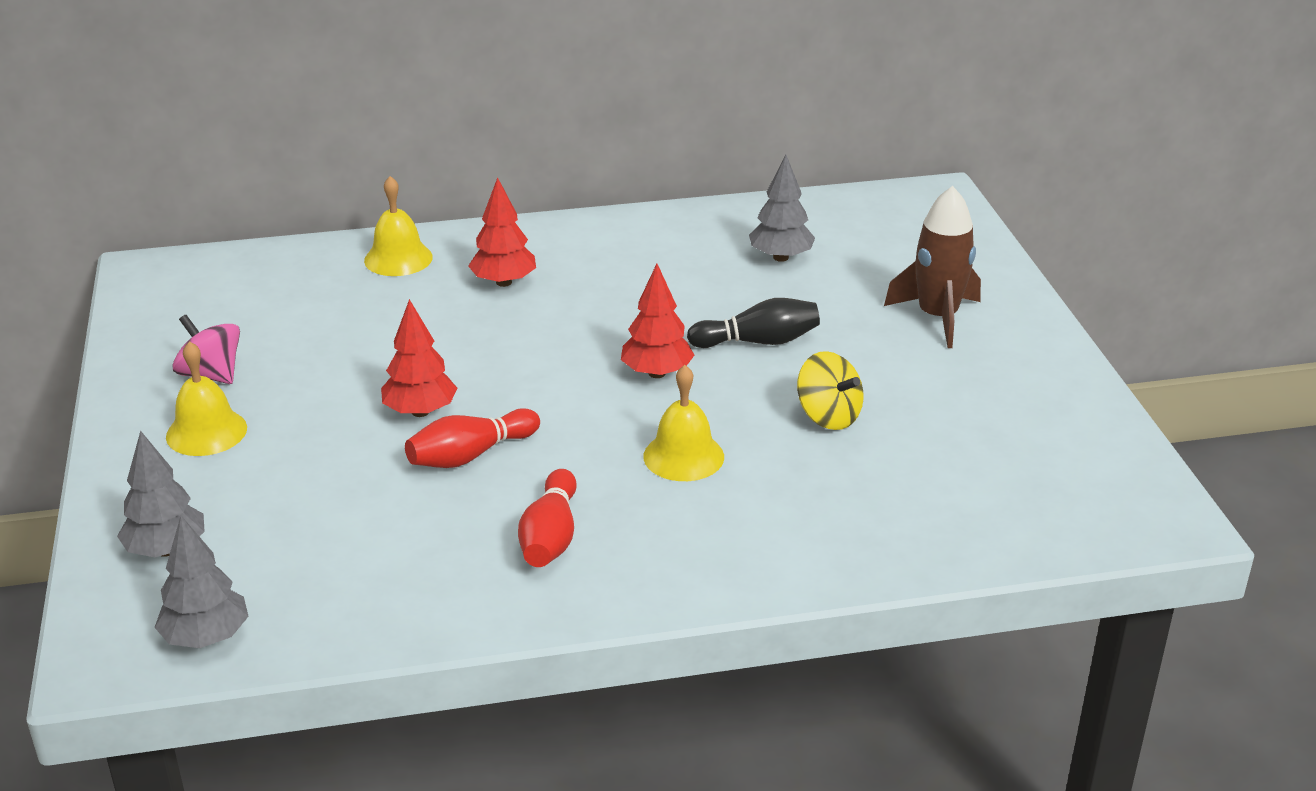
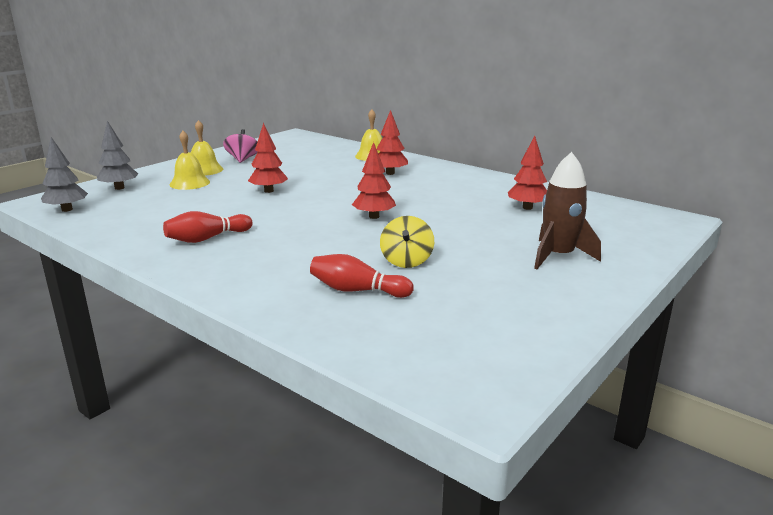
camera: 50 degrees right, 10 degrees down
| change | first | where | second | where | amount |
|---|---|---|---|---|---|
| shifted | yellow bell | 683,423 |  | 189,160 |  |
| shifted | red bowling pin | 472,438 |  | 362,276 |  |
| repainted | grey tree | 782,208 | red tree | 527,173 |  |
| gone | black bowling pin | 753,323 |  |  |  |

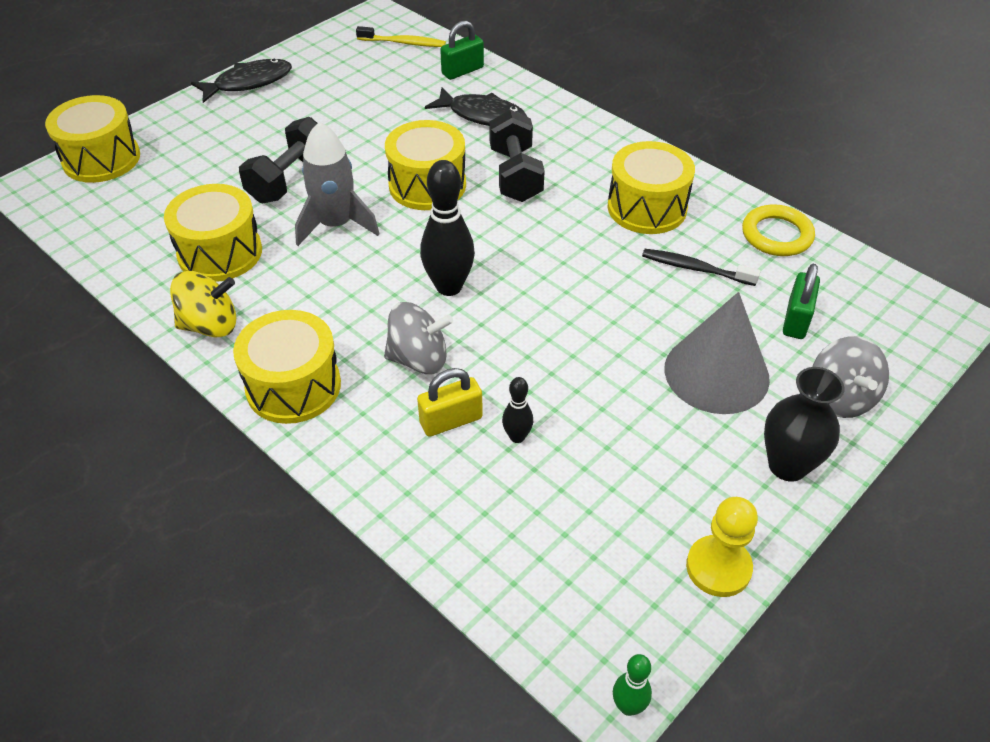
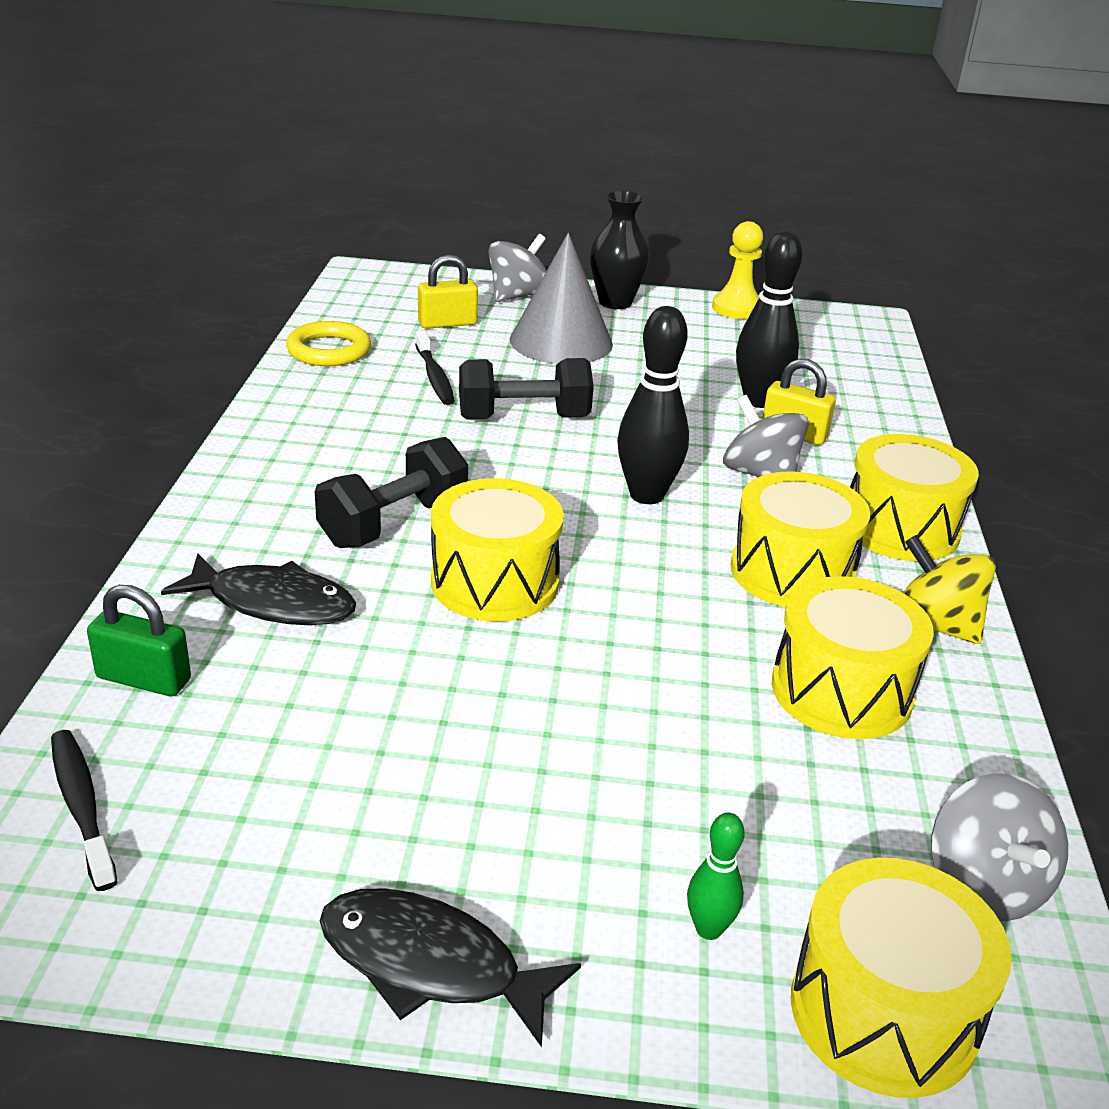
camera: 130 degrees left, 15 degrees down
| change | first | where | second | where | amount |
|---|---|---|---|---|---|
| repainted | yellow toothbrush | 401,36 | black toothbrush | 84,810 |  |
| rotated | black fish | 476,106 |  | 258,589 | 120 degrees clockwise |
| repainted | green padlock | 801,301 | yellow padlock | 448,292 |  |
| shifted | black dumbbell | 278,160 |  | 526,388 |  |
| shifted | green bowling pin | 632,685 |  | 716,876 |  |
| shifted | yellow drum | 651,187 |  | 800,539 |  |
| scaled | black bowling pin | 517,410 |  | 769,319 | x1.96 |
| new |  |  | grey spinning top | 999,847 |  |
| gone | grey rocket | 337,184 |  |  |  |

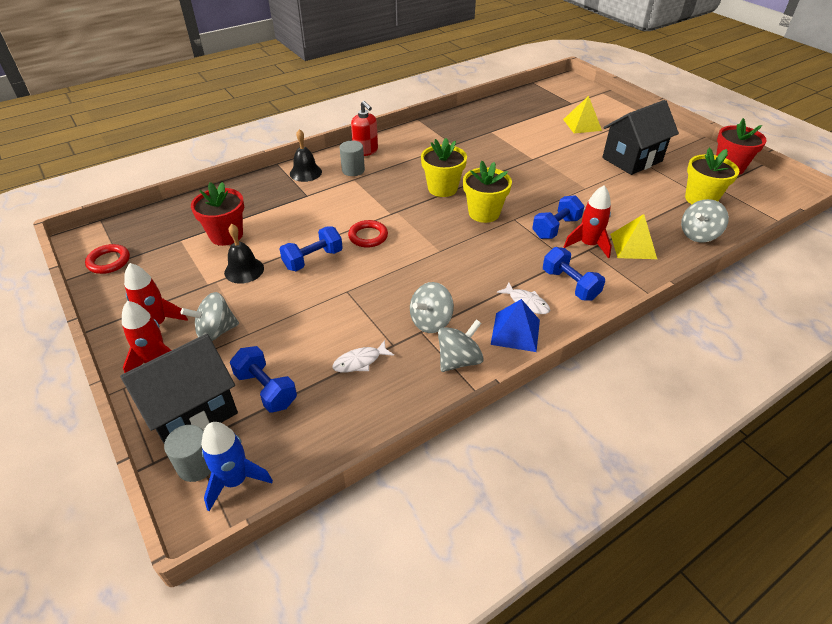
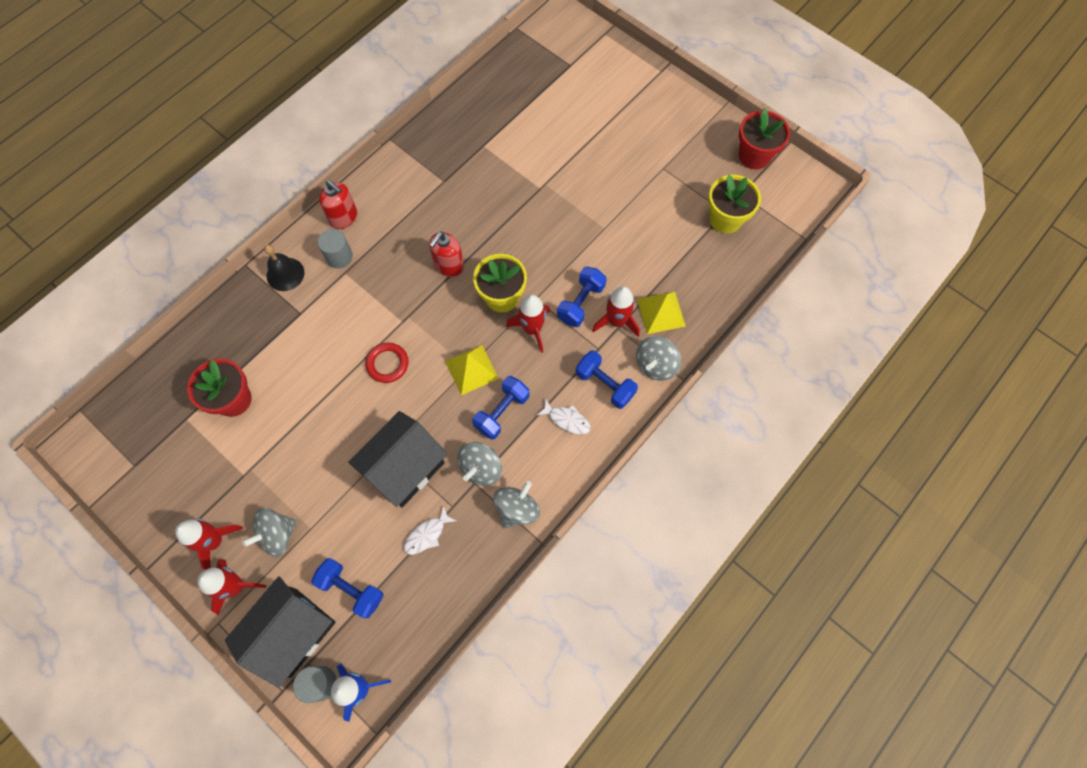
camera: 15 degrees left, 25 degrees up
| change | first | where | second | where | amount |
|---|---|---|---|---|---|
| shifted | black house | 640,137 |  | 397,459 |  |
| swapped | yellow flower pot | 444,167 | red soap dispenser | 446,254 |  |
| shifted | yellow pyramid | 582,114 |  | 472,370 |  |
| shifted | blue dumbbell | 311,248 |  | 500,408 |  |
| new |  |  | red rocket | 528,323 |  |
| shifted | grey spinning top | 705,220 |  | 658,358 |  |
| gone | red ring | 107,259 |  |  |  |
| gone | black bell | 244,254 |  |  |  |
| gone | blue pyramid | 515,325 |  |  |  |

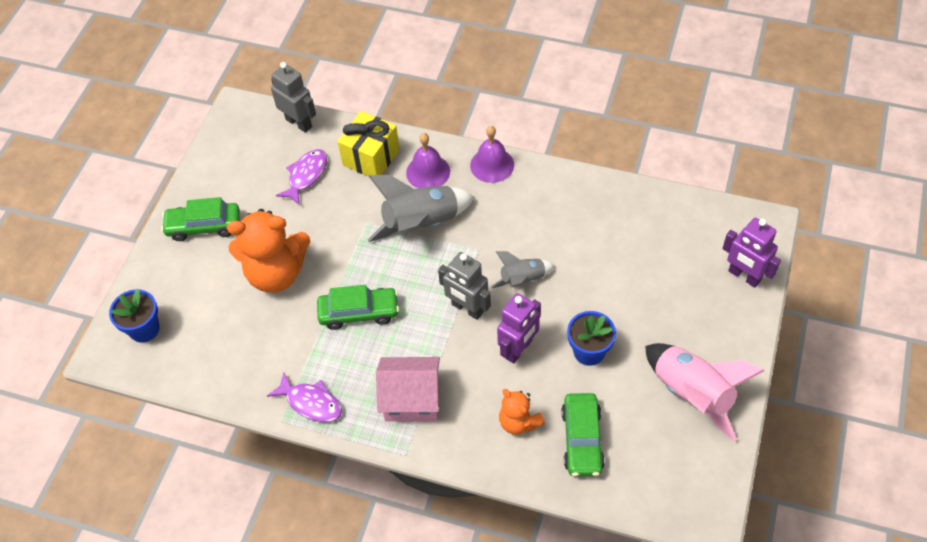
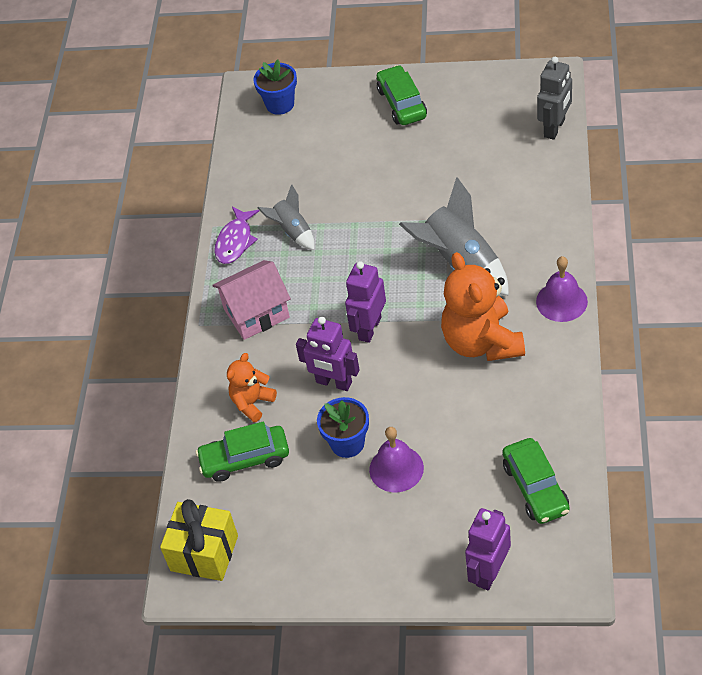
camera: 80 degrees right, 5 degrees down
| change | first | where | second | where | amount |
|---|---|---|---|---|---|
| shifted | yellow gift | 368,143 |  | 199,540 |  |
| rotated | pink house | 408,389 |  | 251,300 | 75 degrees clockwise |
| shifted | grey rocket | 523,269 |  | 286,217 |  |
| repainted | grey robot | 464,286 | purple robot | 365,302 |  |
| shifted | purple bell | 428,160 |  | 396,459 |  |
| shifted | orange teddy bear | 268,251 |  | 483,306 |  |
| shifted | green car | 358,307 |  | 536,481 |  |
| gone | purple fish | 301,177 |  |  |  |
| gone | pink rocket | 704,392 |  |  |  |

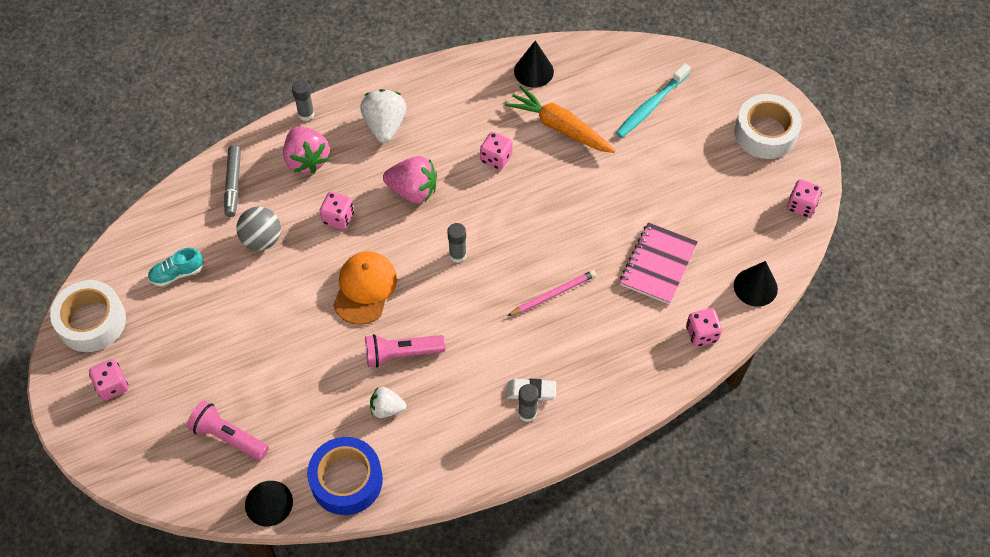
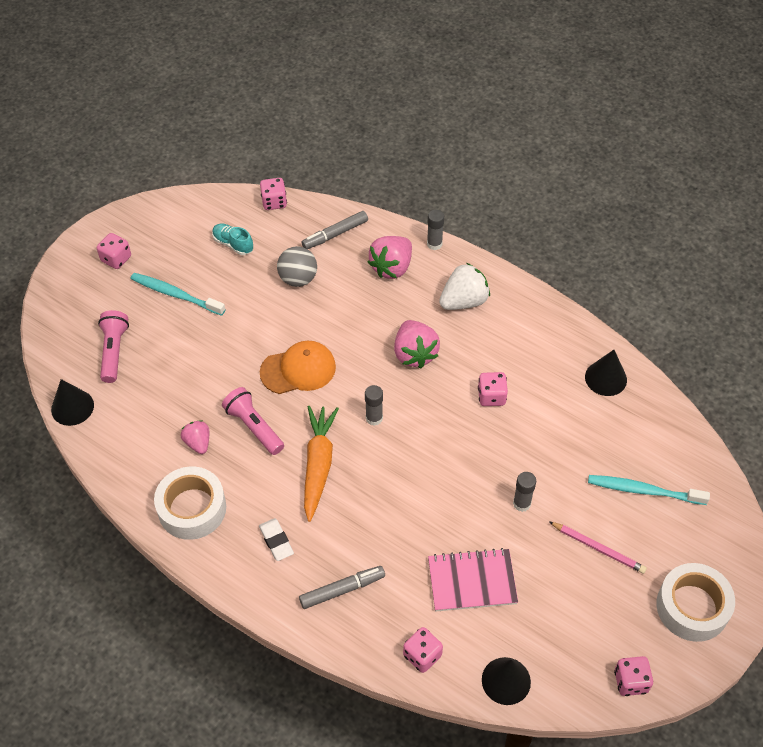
camera: 60 degrees right, 5 degrees down
| change | first | where | second | where | amount |
|---|---|---|---|---|---|
| new |  |  | turquoise toothbrush | 178,294 |  |
| shifted | white tape | 88,316 |  | 190,503 |  |
| repainted | white strawberry | 388,402 | pink strawberry | 195,437 |  |
| shifted | pink dice | 337,211 |  | 273,194 |  |
| new |  |  | grey marker | 342,587 |  |
| shifted | orange carrot | 560,119 |  | 321,464 |  |
| shifted | grey glue stick | 528,403 |  | 524,492 |  |
| shifted | pink pencil | 551,293 |  | 598,548 |  |
| gone | blue tape | 345,476 |  |  |  |

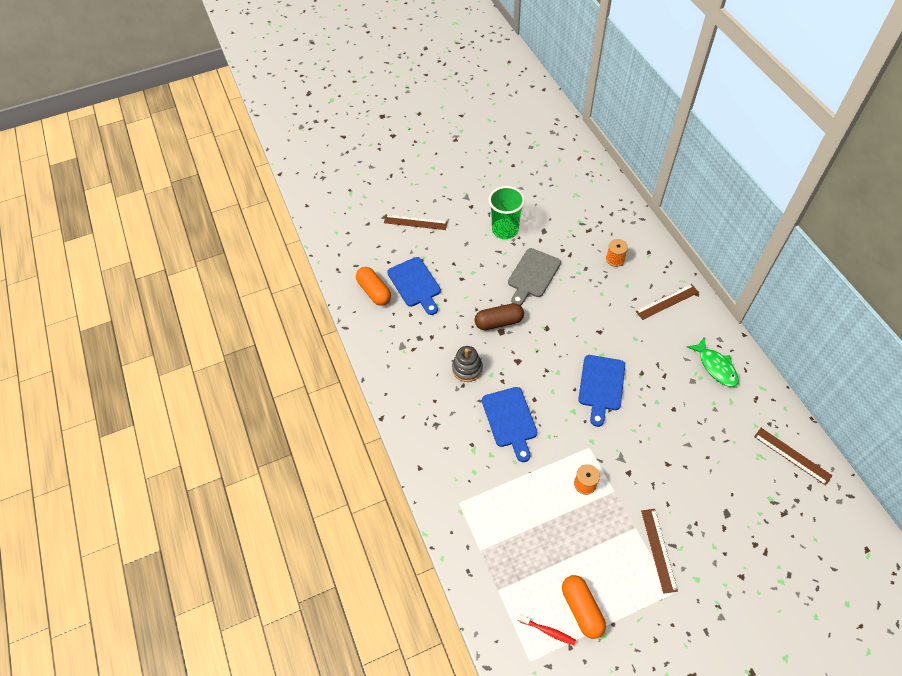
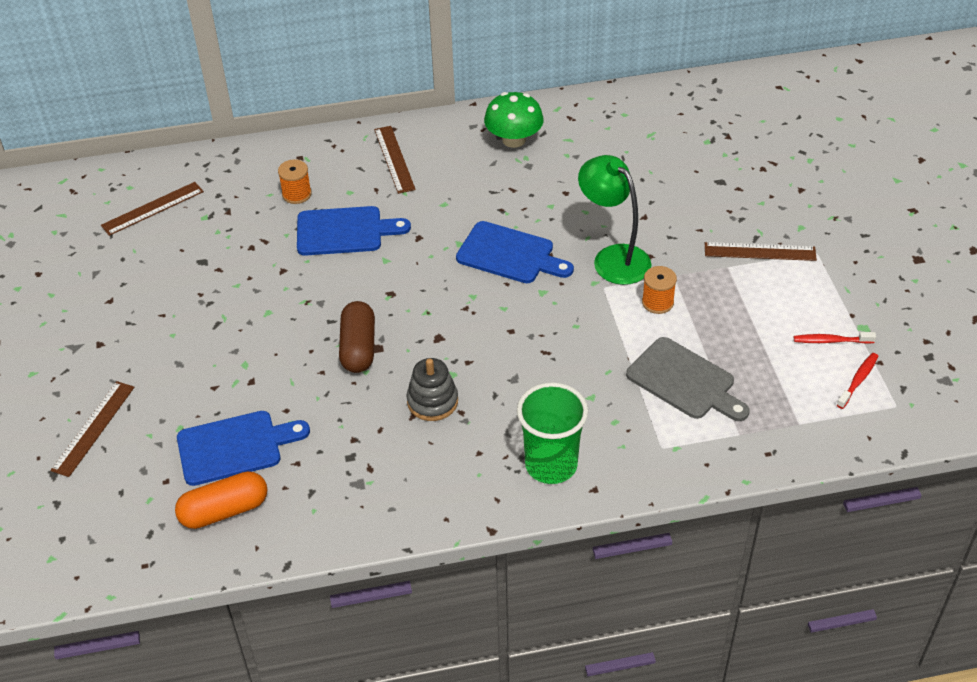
camera: 80 degrees left, 10 degrees down
| change | first | where | second | where | amount |
|---|---|---|---|---|---|
| shifted | brown ruler | 793,457 |  | 152,209 |  |
| shifted | blue cutting board | 509,424 |  | 354,231 |  |
| swapped | green fish | 713,362 | green mushroom | 514,120 |  |
| shifted | green cup | 506,212 |  | 552,433 |  |
| new |  |  | green lamp | 614,220 |  |
| shifted | grey cutting board | 534,277 |  | 688,379 |  |
| swapped | orange capsule | 584,607 | red toothbrush | 835,338 |  |

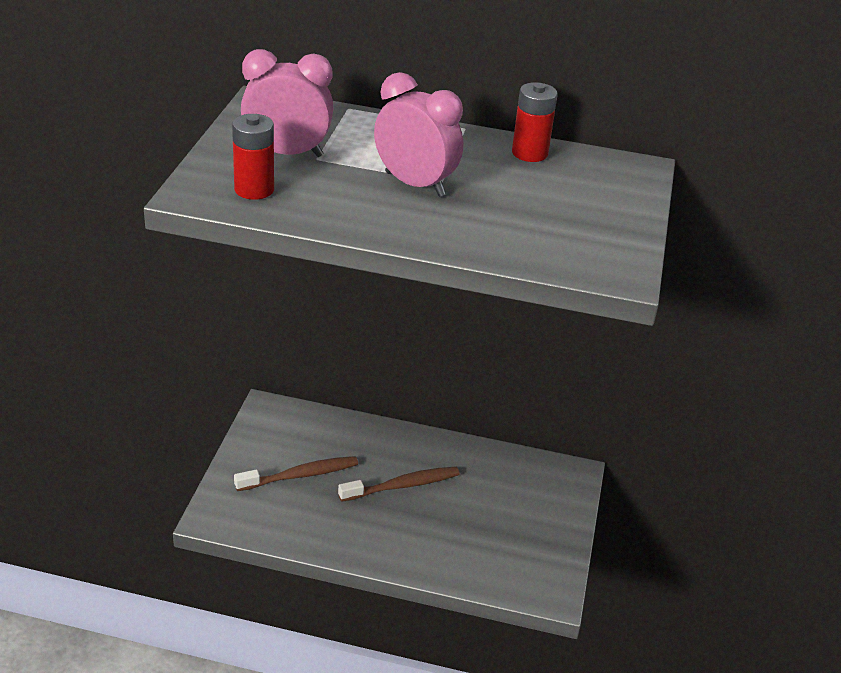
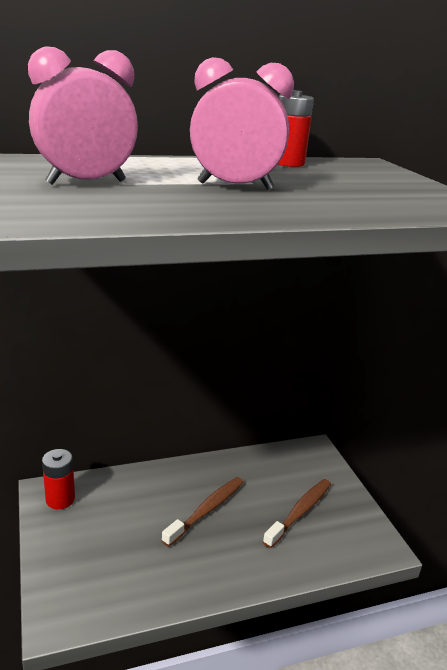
camera: 30 degrees left, 10 degrees down
| change | first | where | second | where | amount |
|---|---|---|---|---|---|
| shifted | red battery | 253,157 |  | 58,479 |  |
| shifted | brown toothbrush | 296,473 |  | 297,513 |  |

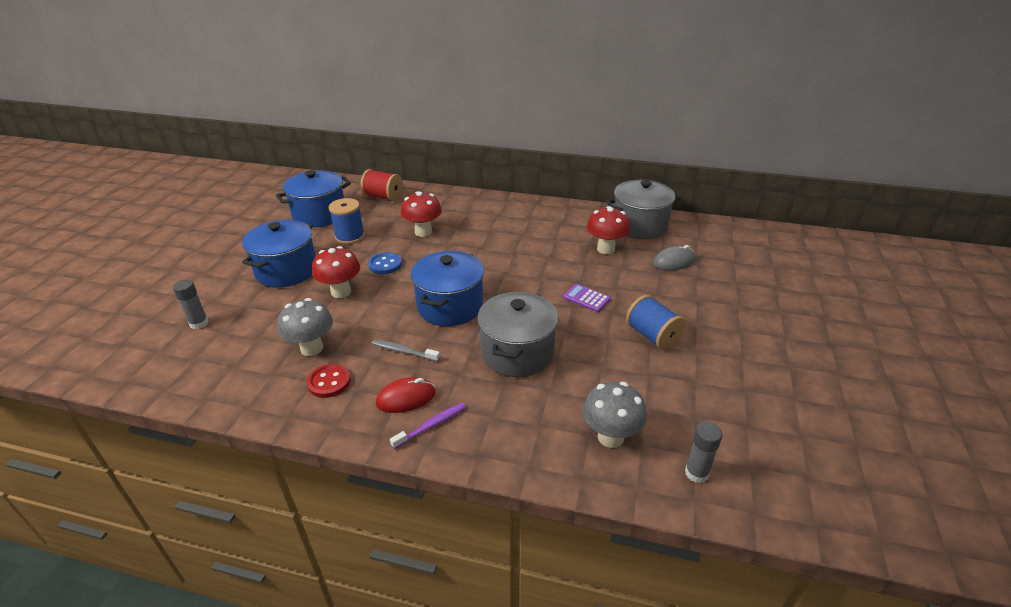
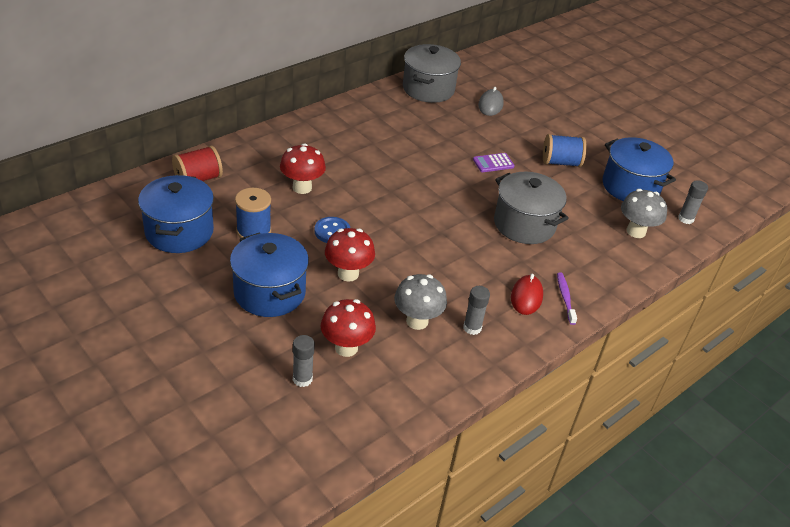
camera: 60 degrees left, 5 degrees up
| change | first | where | second | where | amount |
|---|---|---|---|---|---|
| shifted | red mushroom | 608,230 |  | 348,328 |  |
| swapped | red button | 329,381 | grey glue stick | 476,310 |  |
| shifted | blue pot | 447,288 |  | 639,169 |  |
| gone | grey toothbrush | 406,351 |  |  |  |

